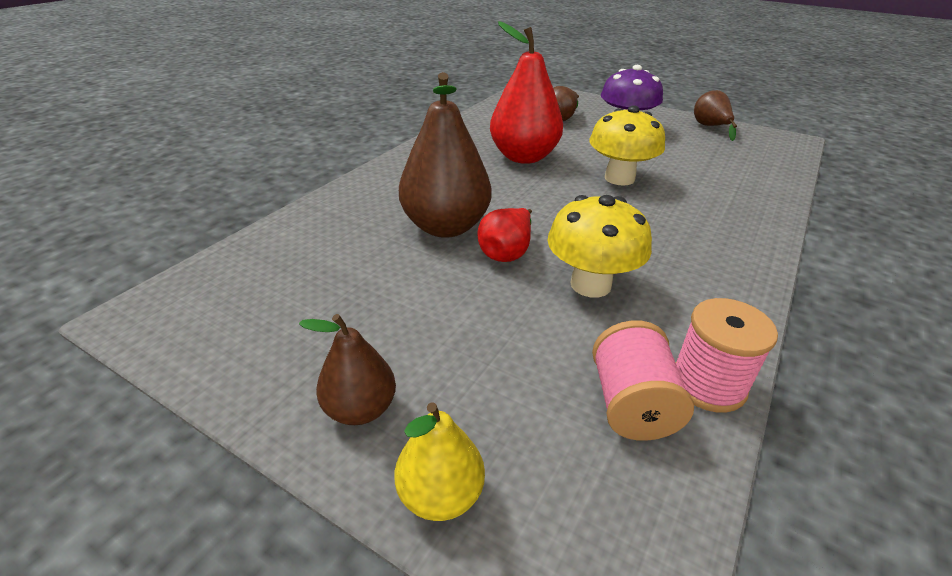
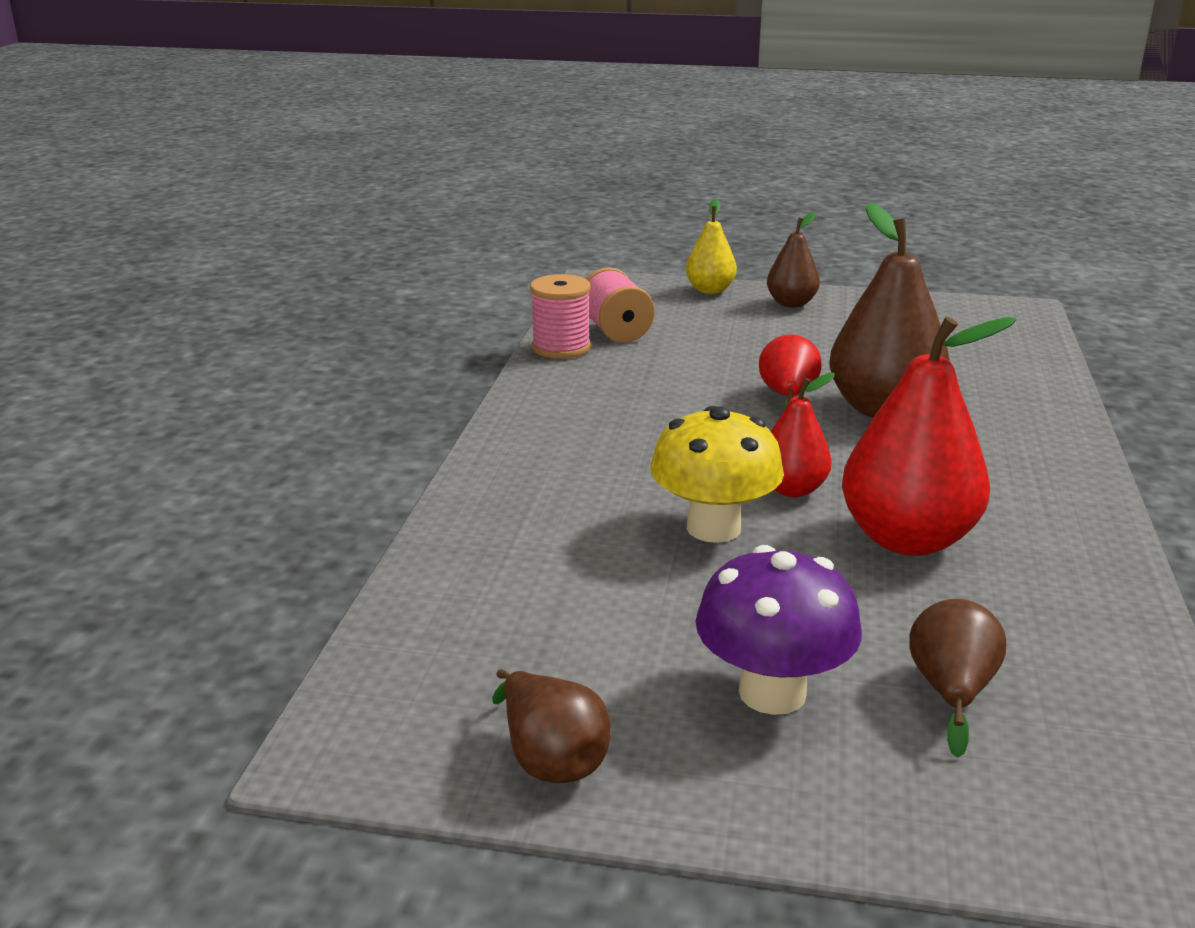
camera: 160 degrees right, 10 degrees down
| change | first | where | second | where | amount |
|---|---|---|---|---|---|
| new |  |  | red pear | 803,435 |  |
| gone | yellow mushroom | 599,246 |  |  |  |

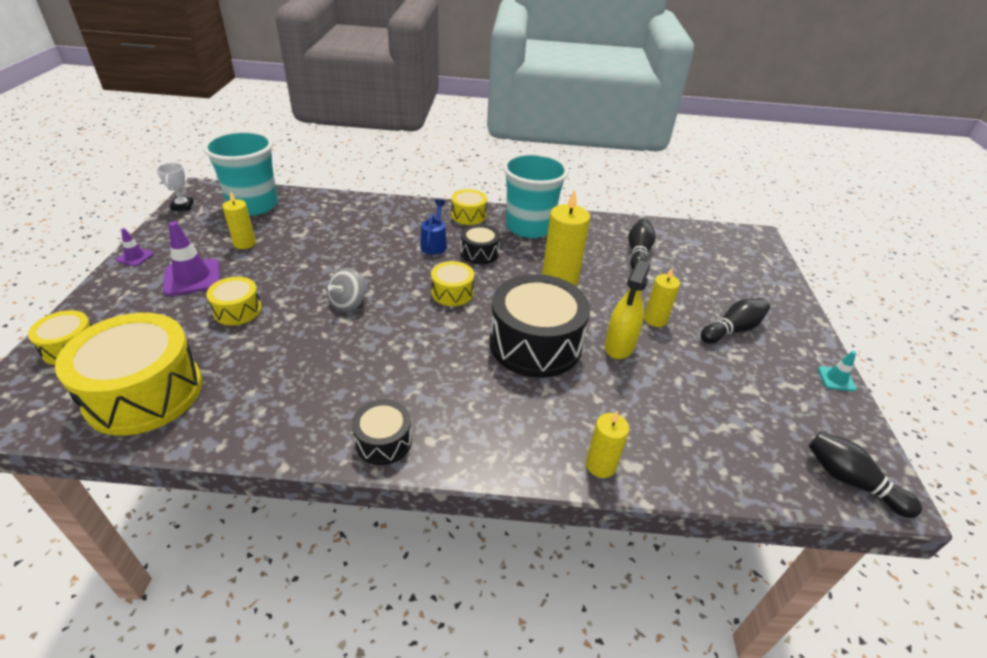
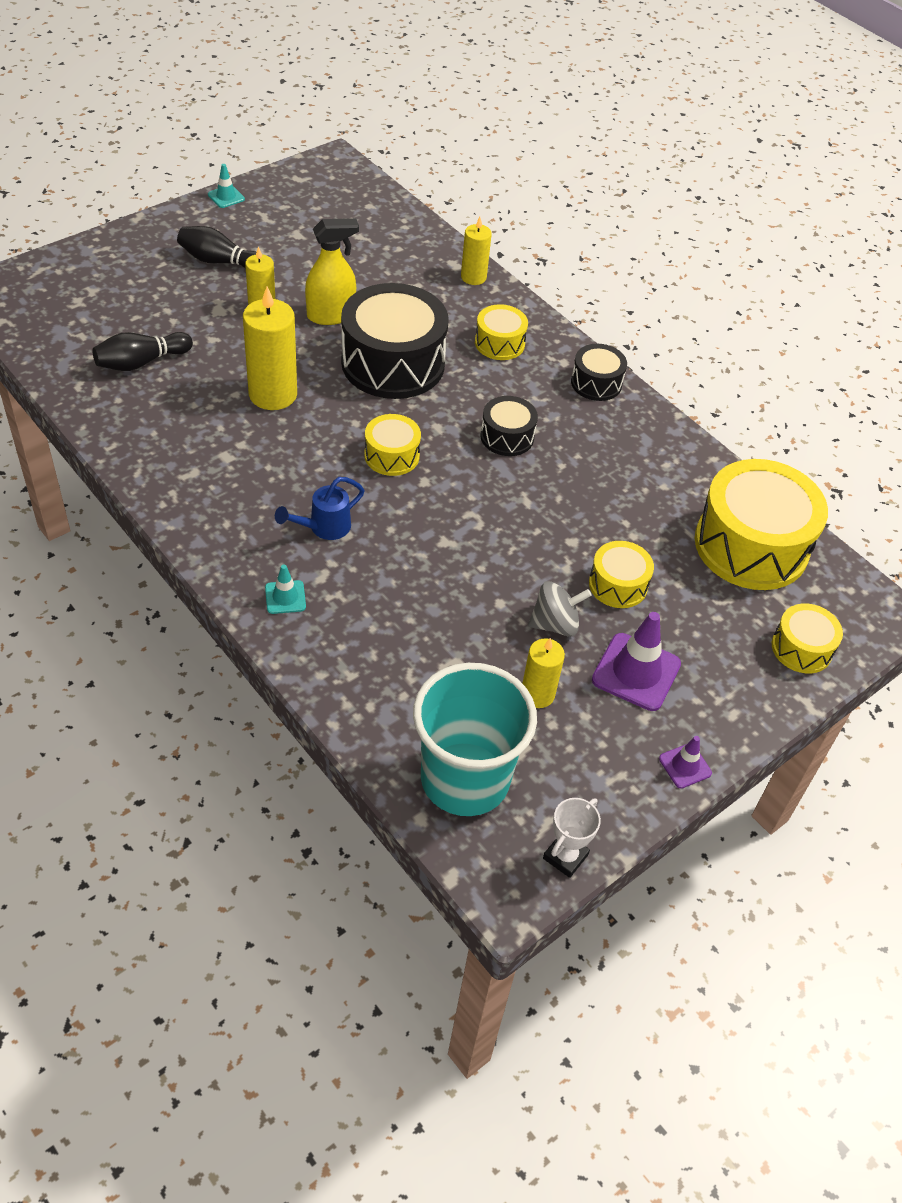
camera: 135 degrees left, 10 degrees up
| change | first | where | second | where | amount |
|---|---|---|---|---|---|
| new |  |  | turquoise traffic cone | 285,589 |  |
| shifted | yellow drum | 469,207 |  | 501,332 |  |
| shifted | black drum | 480,244 |  | 509,426 |  |
| shifted | grey spinning top | 346,290 |  | 560,609 |  |
| gone | turquoise cup | 536,195 |  |  |  |
| gone | black bowling pin | 865,475 |  |  |  |

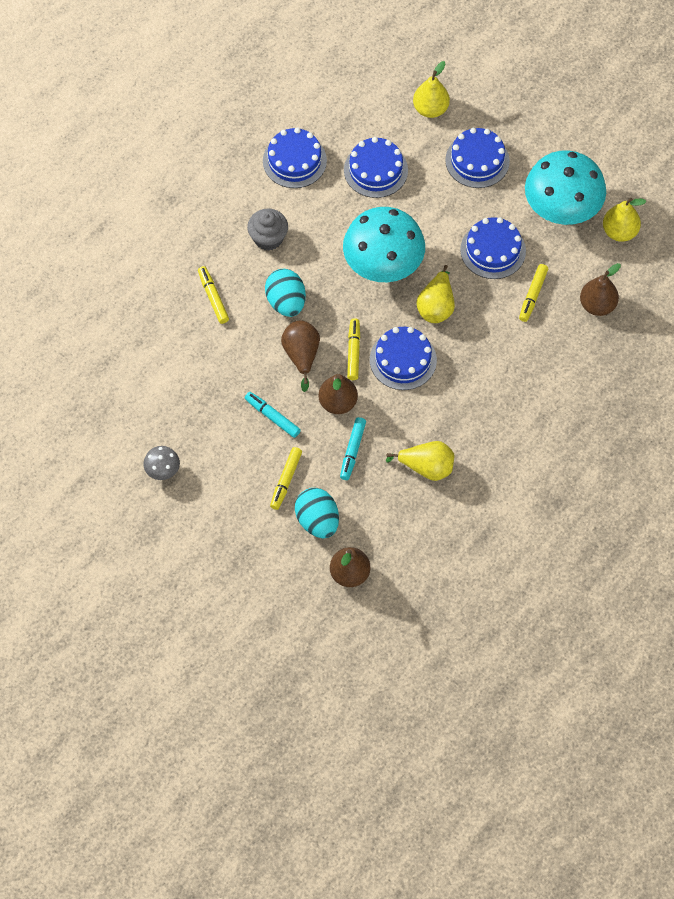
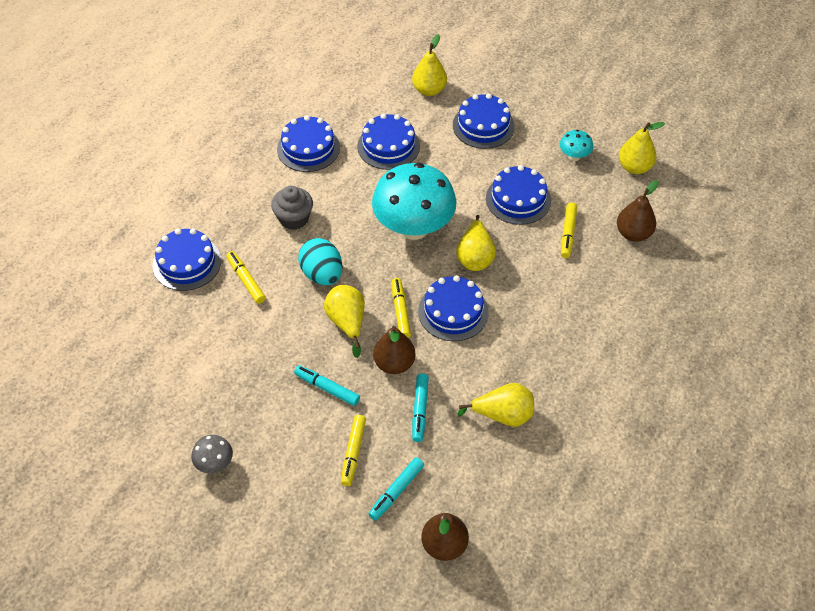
camera: 10 degrees left, 10 degrees down
| change | first | where | second | where | amount |
|---|---|---|---|---|---|
| new |  |  | blue cake | 187,259 |  |
| repainted | brown pear | 300,356 | yellow pear | 344,321 |  |
| swapped | turquoise egg | 317,513 | turquoise marker | 396,489 |  |
| scaled | turquoise mushroom | 565,187 |  | 576,145 | x0.43 |

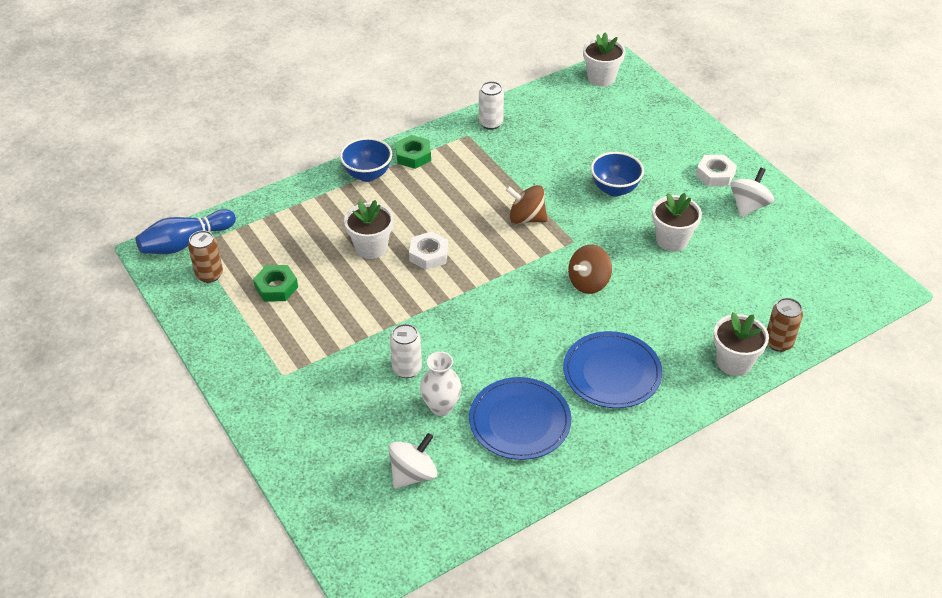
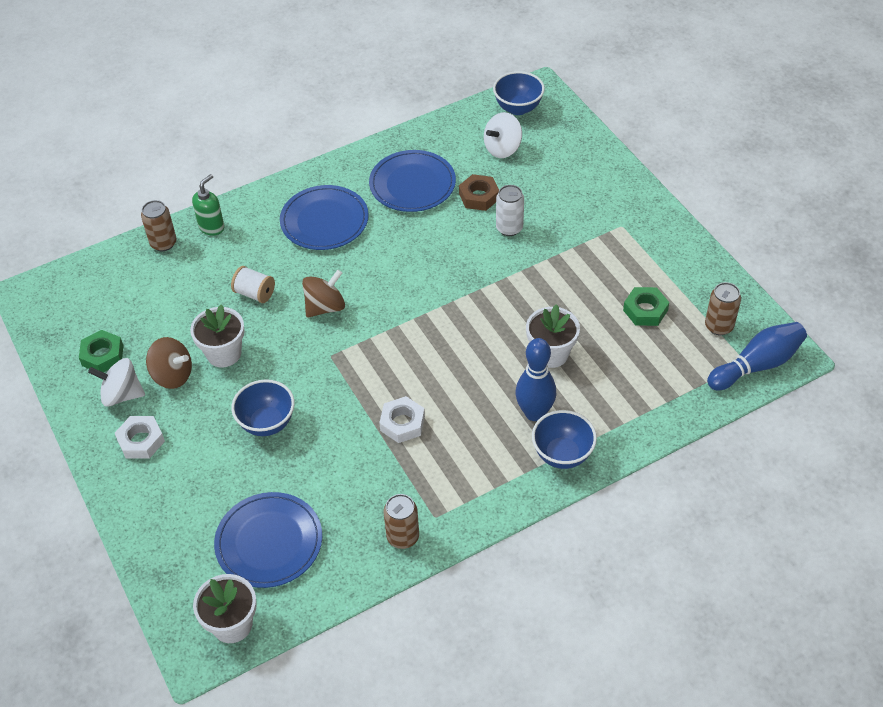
camera: 175 degrees left, 5 degrees up
| change | first | where | second | where | amount |
|---|---|---|---|---|---|
| shifted | green nut | 413,152 |  | 101,351 |  |
| rotated | white spinning top | 752,192 |  | 116,382 | 60 degrees clockwise |
| shifted | brown spinning top | 526,204 |  | 169,363 |  |
| swapped | white flower pot | 741,344 | green soap dispenser | 208,205 |  |
| new |  |  | blue plate | 268,540 |  |
| new |  |  | white spool | 253,284 |  |
| shifted | white nut | 428,250 |  | 402,419 |  |
| repainted | white can | 491,105 | brown can | 401,521 |  |
| swapped | white vase | 441,384 | brown nut | 479,192 |  |
| new |  |  | blue bowl | 519,93 |  |
| new |  |  | blue bowling pin | 535,379 |  |

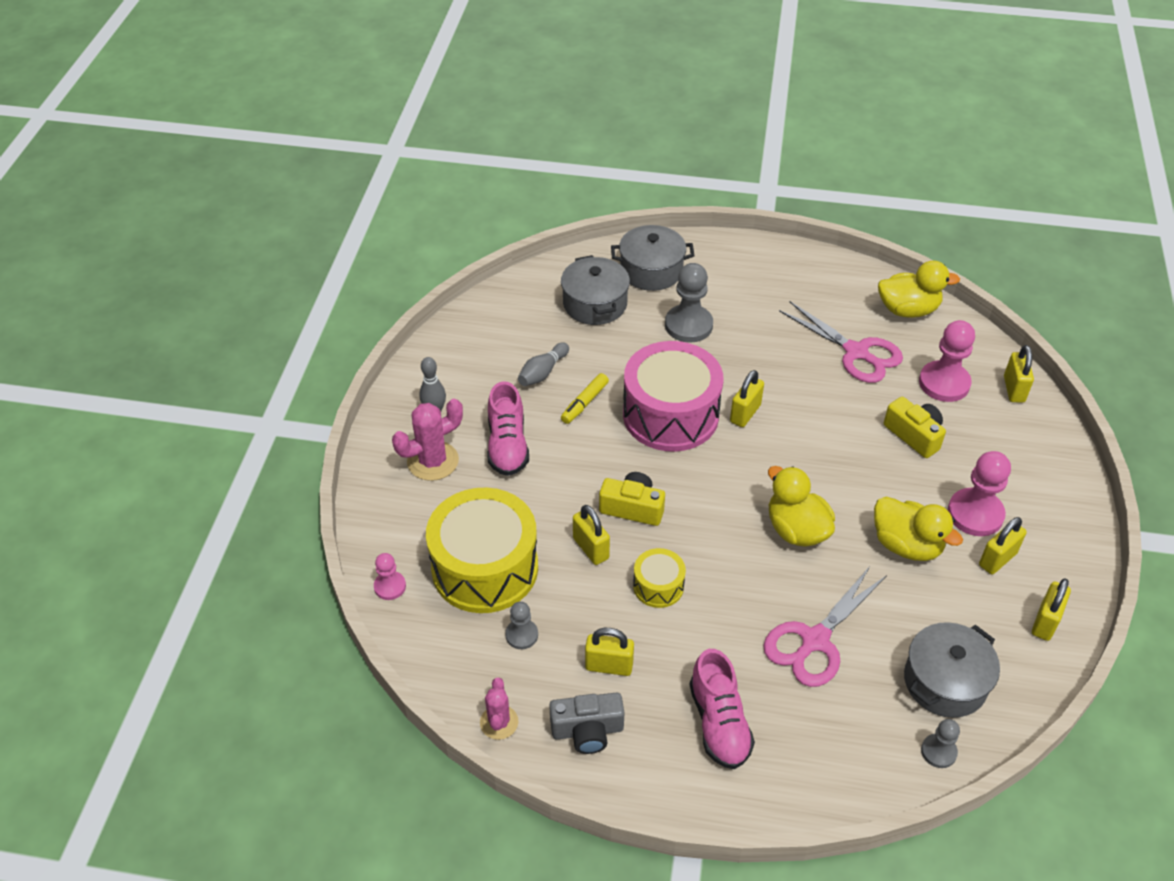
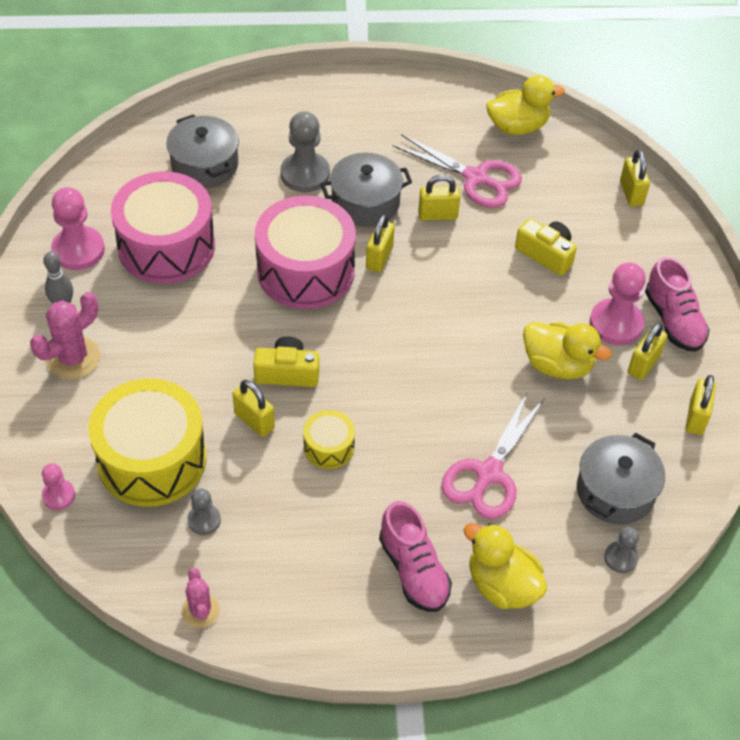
camera: 15 degrees left, 5 degrees up
| change | first | where | second | where | amount |
|---|---|---|---|---|---|
| shifted | pink pawn | 947,361 |  | 78,228 |  |
| swapped | grey bowling pin | 543,364 | pink drum | 163,228 |  |
| shifted | grey pot | 653,258 |  | 366,189 |  |
| shifted | yellow padlock | 609,652 |  | 439,198 |  |
| shifted | yellow duck | 801,506 |  | 505,566 |  |
| shifted | pink shoe | 508,428 |  | 677,304 |  |
| gone | grey camera | 587,723 |  |  |  |
| gone | yellow marker | 585,398 |  |  |  |

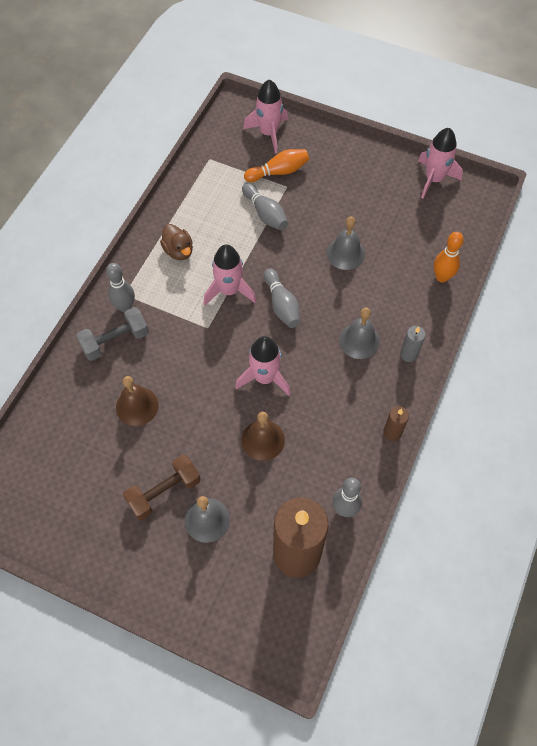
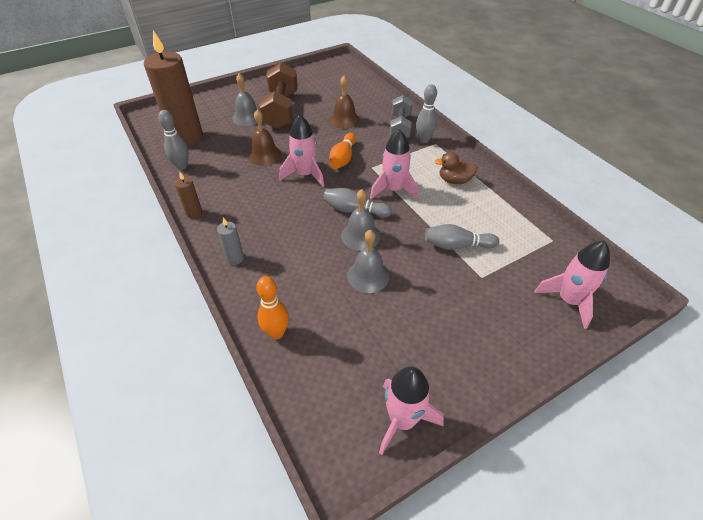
camera: 125 degrees right, 15 degrees down
| change | first | where | second | where | amount |
|---|---|---|---|---|---|
| scaled | brown dumbbell | 162,487 |  | 278,95 | x1.52 |
| shifted | orange bowling pin | 276,165 |  | 342,151 |  |
| shifted | grey bell | 359,333 |  | 360,220 |  |

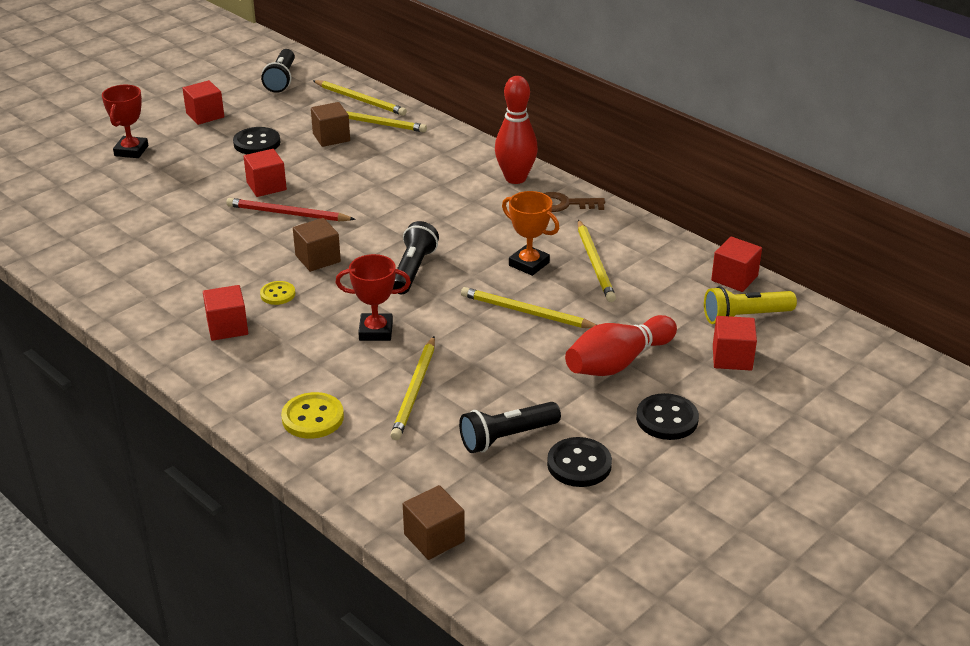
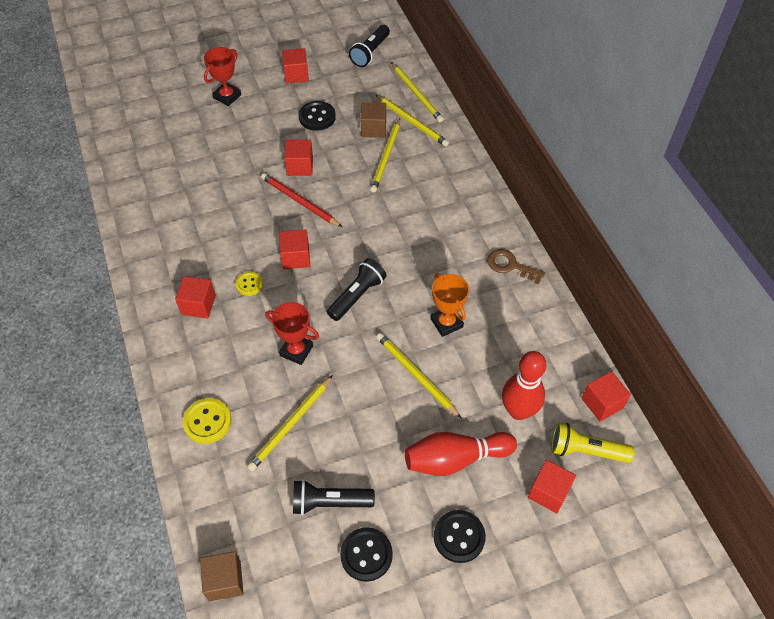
camera: 25 degrees right, 20 degrees up
| change | first | where | second | where | amount |
|---|---|---|---|---|---|
| repainted | brown cube | 317,245 | red cube | 294,249 |  |
| shifted | yellow pencil | 597,261 |  | 385,155 |  |
| shifted | red bowling pin | 516,130 |  | 524,385 |  |

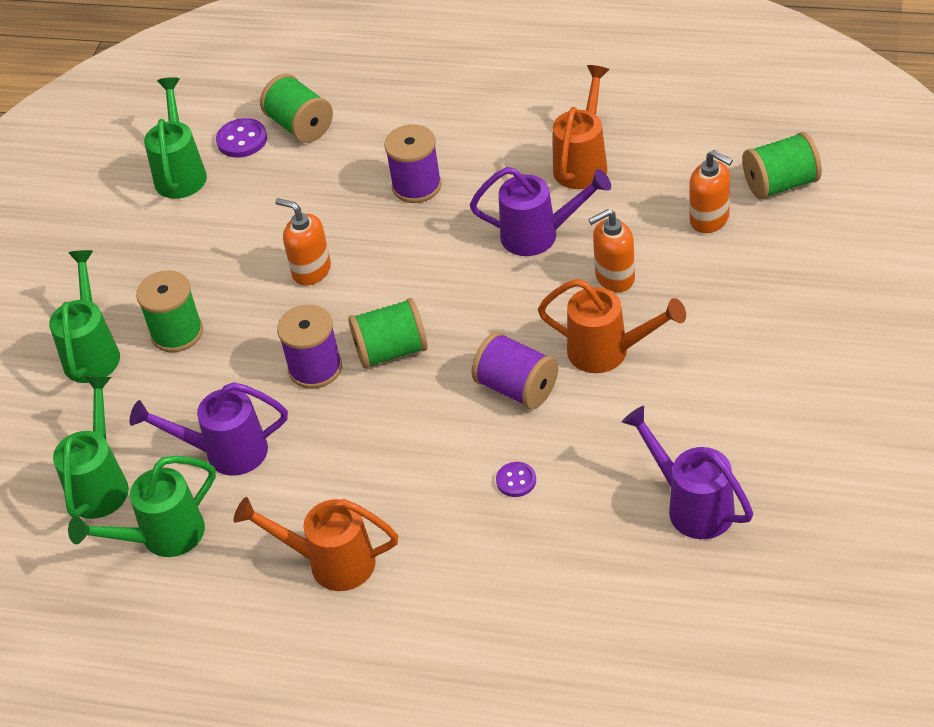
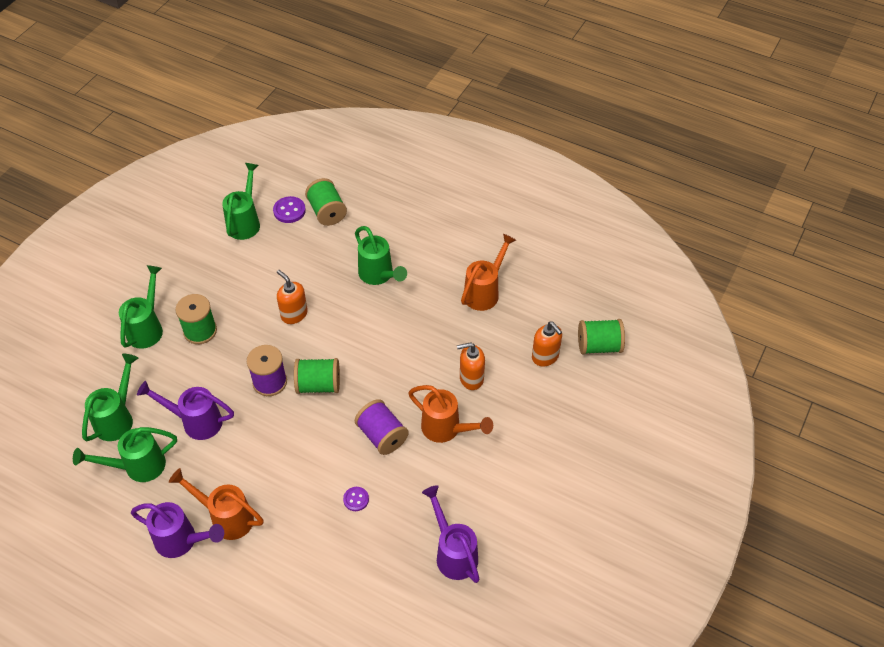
camera: 10 degrees right, 5 degrees up
| change | first | where | second | where | amount |
|---|---|---|---|---|---|
| shifted | purple watering can | 540,211 |  | 177,530 |  |
| swapped | purple spool | 413,163 | green watering can | 381,255 |  |

